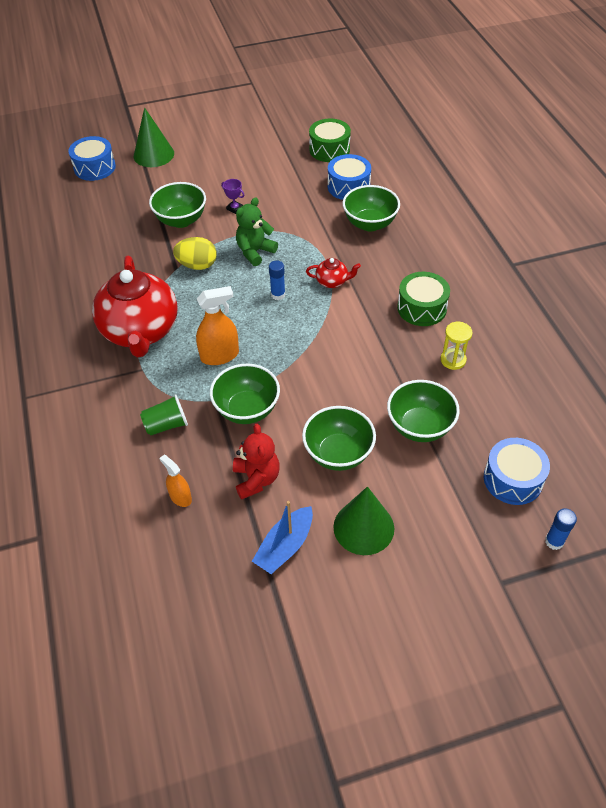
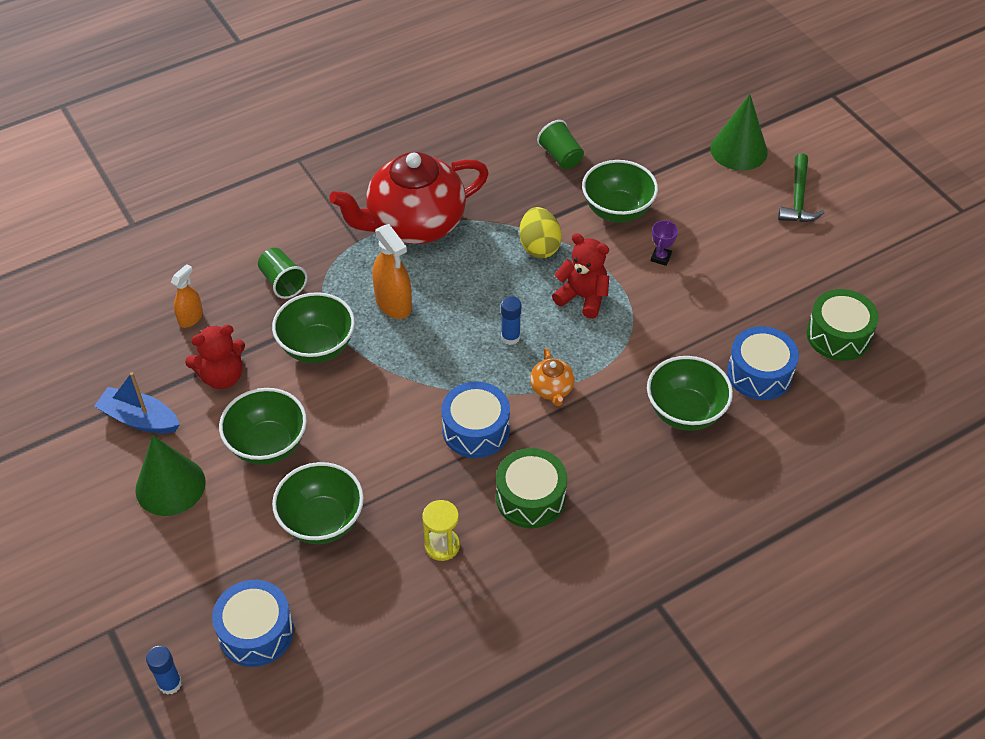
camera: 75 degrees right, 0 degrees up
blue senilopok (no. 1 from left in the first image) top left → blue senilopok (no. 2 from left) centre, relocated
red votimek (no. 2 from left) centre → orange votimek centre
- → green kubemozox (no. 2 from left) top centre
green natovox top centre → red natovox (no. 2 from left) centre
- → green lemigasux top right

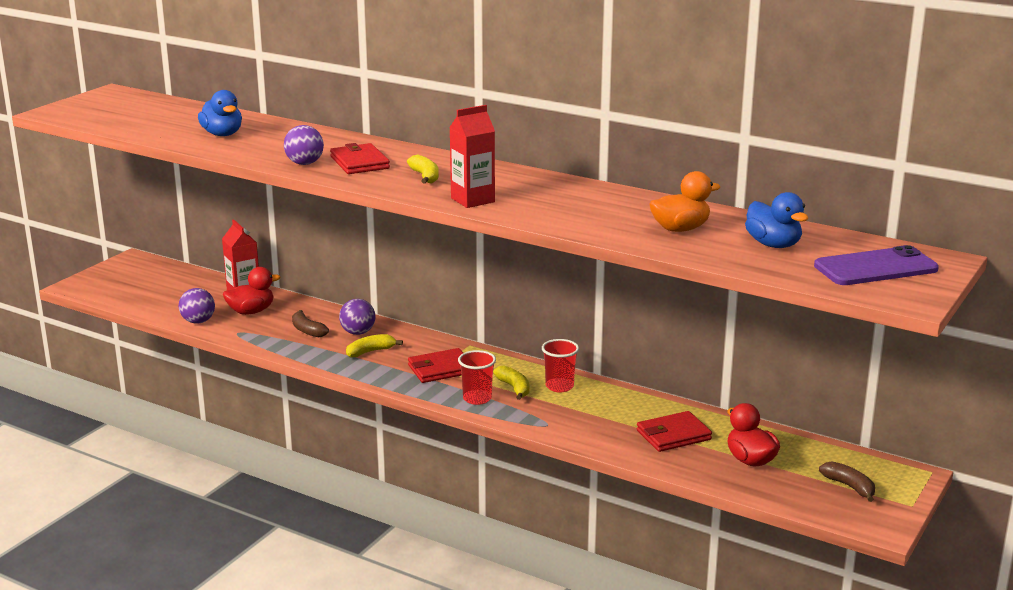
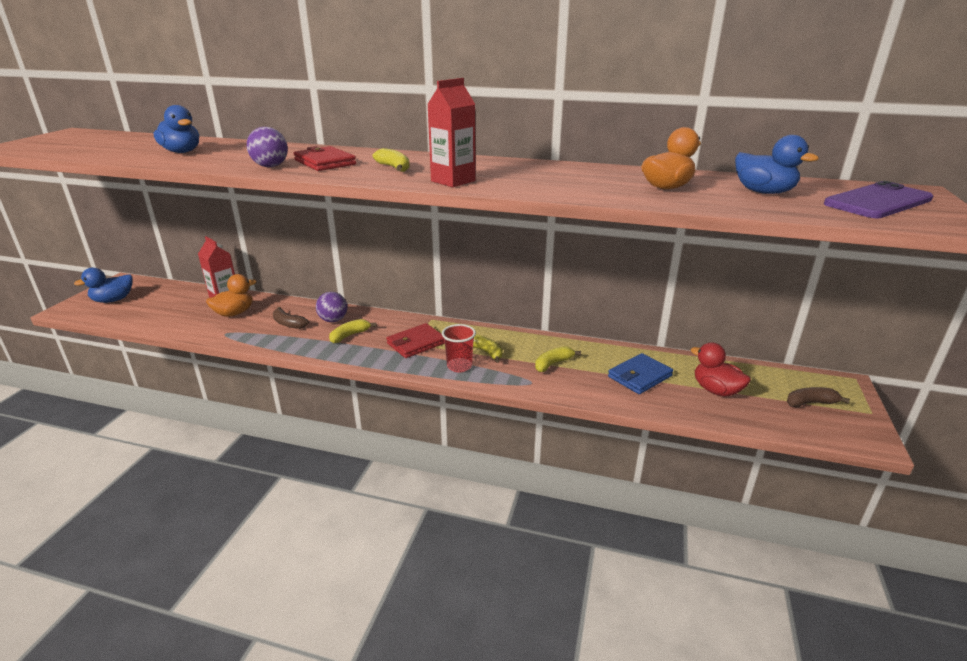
camera: 15 degrees left, 5 degrees up
- → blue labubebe (no. 1 from left) middle left
red labubebe (no. 1 from left) middle left → orange labubebe (no. 1 from left) middle left
- → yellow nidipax (no. 4 from left) centre
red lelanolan (no. 3 from left) bottom centre → blue lelanolan centre
brown nidipax (no. 2 from left) bottom right → brown nidipax (no. 2 from left) middle right, 45 degrees counterclockwise
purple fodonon (no. 1 from left) middle left → -
red kubemozox (no. 2 from left) centre → -

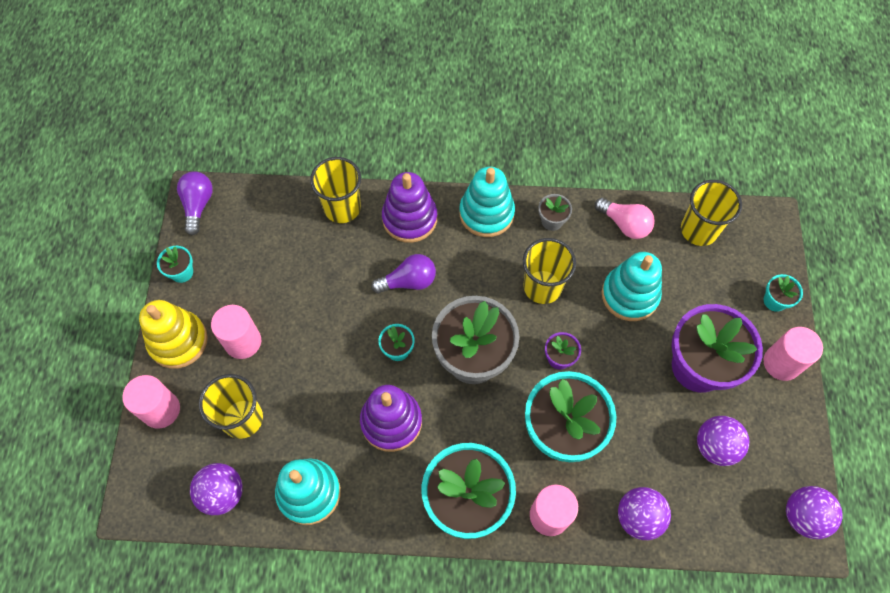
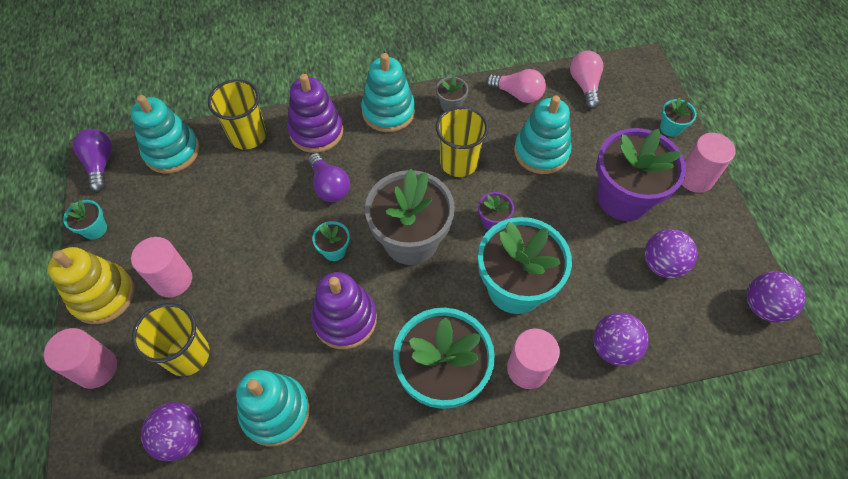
camera: 15 degrees left, 5 degrees down
- → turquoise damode (no. 1 from left) top left
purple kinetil (no. 2 from left) centre, 90 degrees clockwise
yellow kubemozox (no. 4 from left) middle right → pink kinetil (no. 2 from left) top right

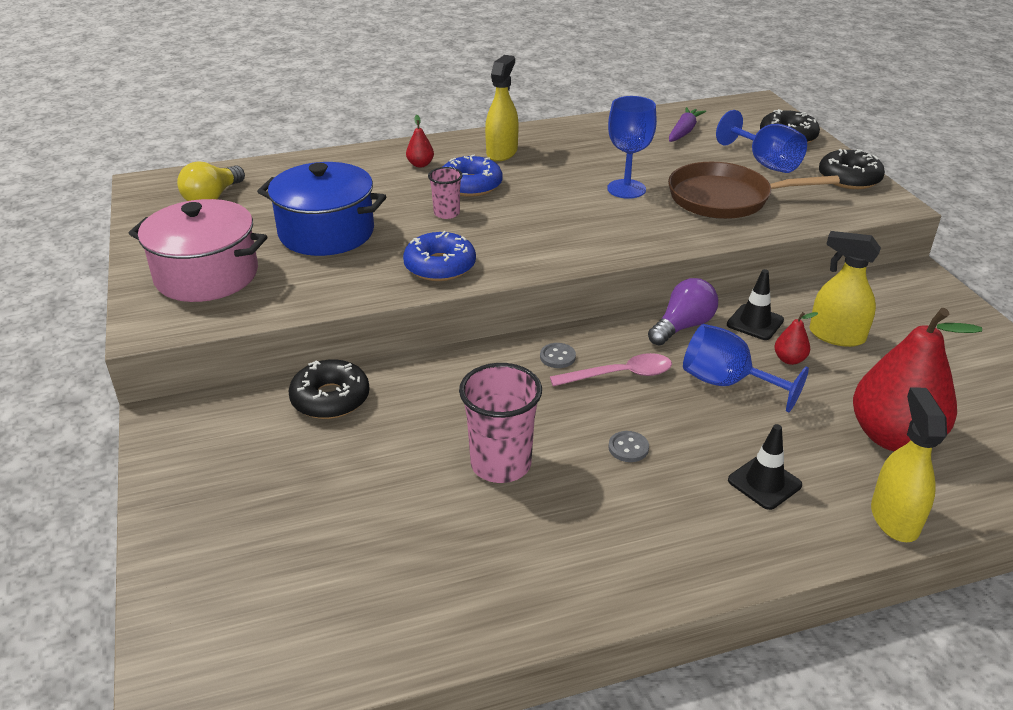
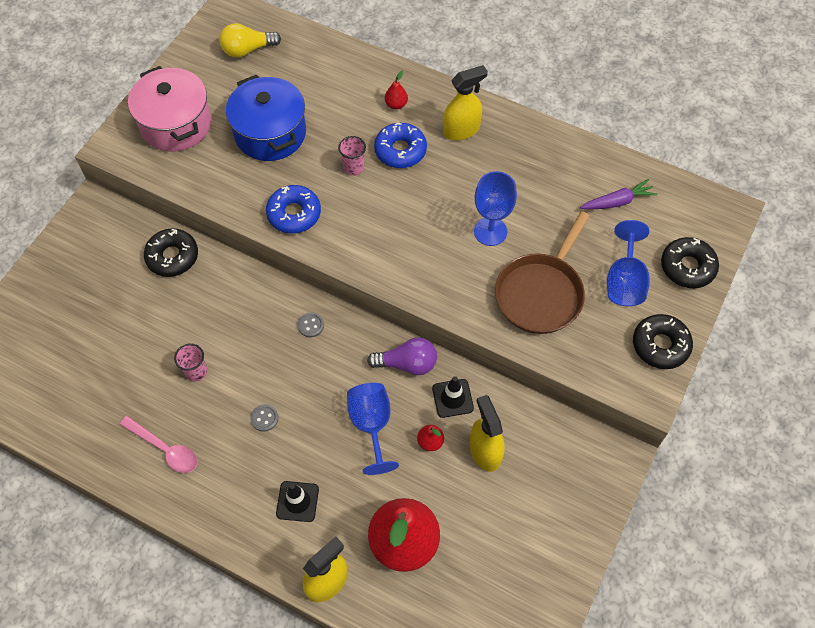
camera: 45 degrees right, 25 degrees up
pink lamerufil centre → pink lamerufil bottom left, relocated
pink kubemozox (no. 2 from left in the first image) centre → pink kubemozox (no. 1 from left) middle left, x0.56
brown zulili top right → brown zulili centre, 105 degrees counterclockwise

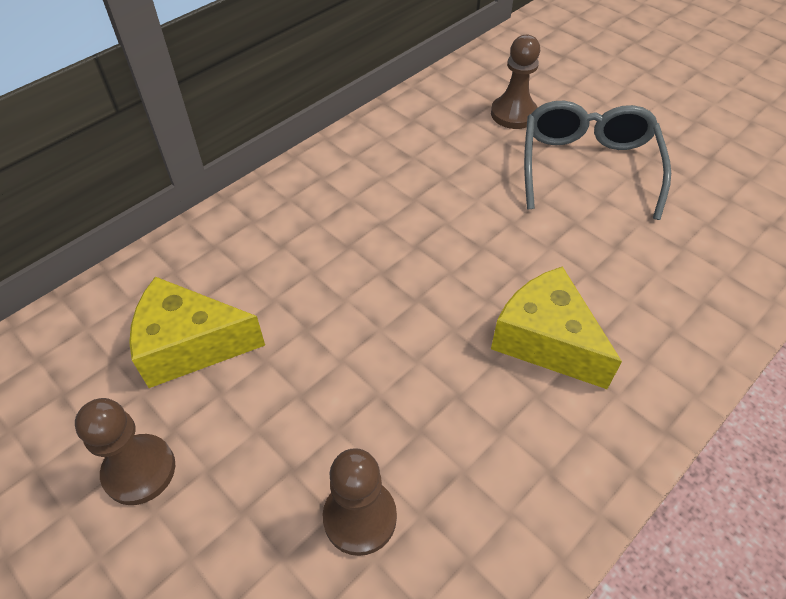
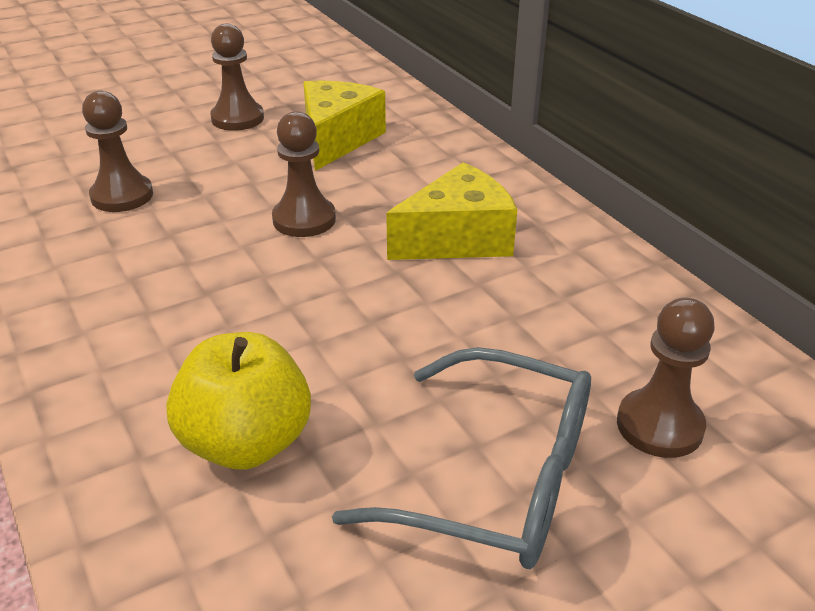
camera: 105 degrees right, 15 degrees down
- → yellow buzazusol middle left
- → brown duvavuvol (no. 3 from left) top centre
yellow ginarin (no. 2 from left) middle right → yellow ginarin (no. 2 from left) centre, relocated

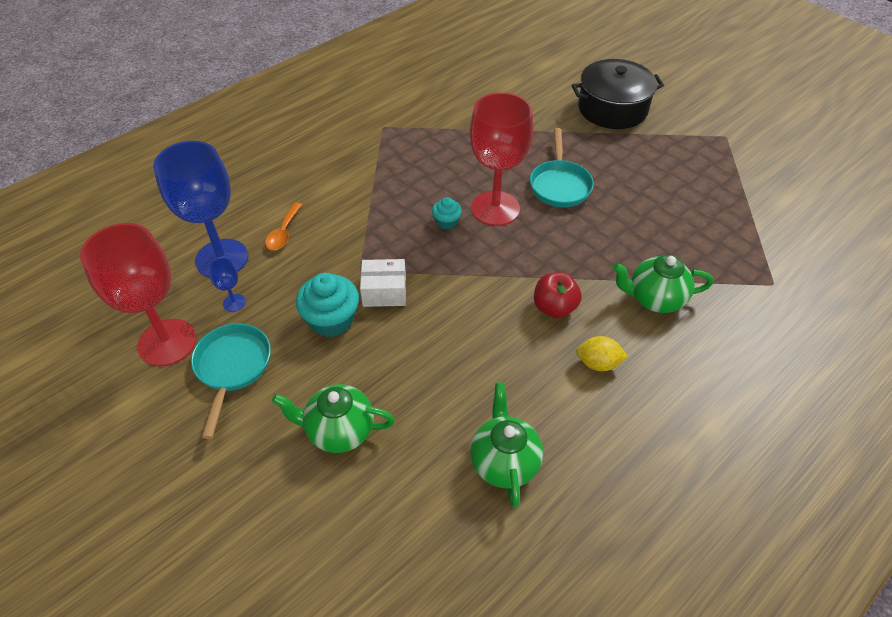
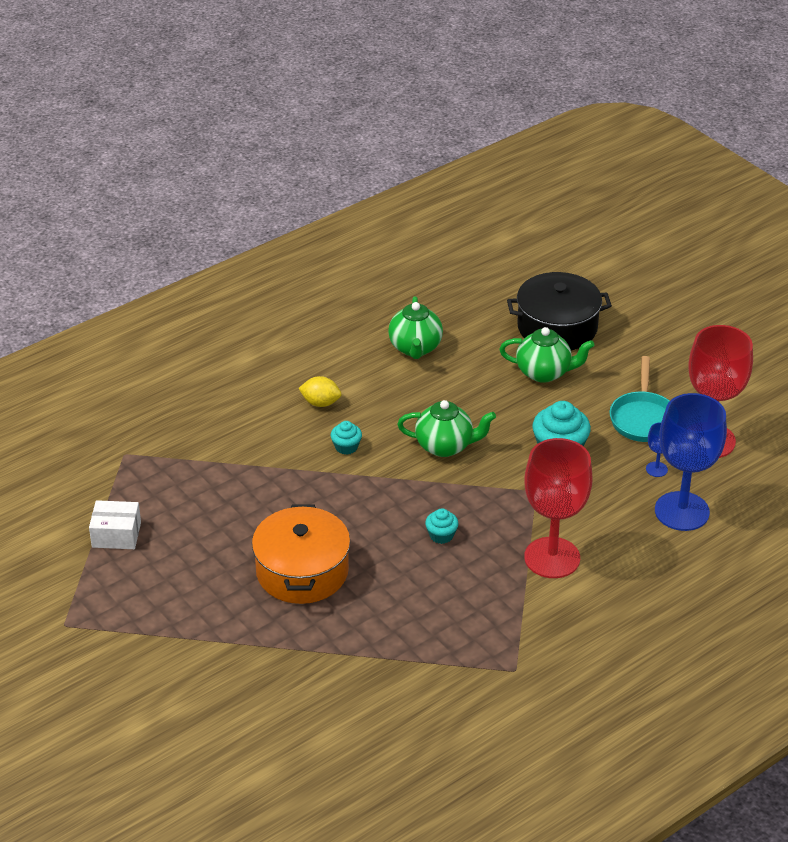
camera: 175 degrees left, 10 degrees down
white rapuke centre → white rapuke middle left, relocated
turquoise zulili (no. 2 from left) top centre → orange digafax centre
red buzazusol centre → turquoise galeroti (no. 1 from left) centre
green votimek (no. 3 from left in the first image) middle right → green votimek (no. 2 from left) centre, relocated
black digafax top right → black digafax middle right, relocated
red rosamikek (no. 2 from left in the first image) top centre → red rosamikek (no. 1 from left) middle right, relocated
orange lamerufil middle left → -

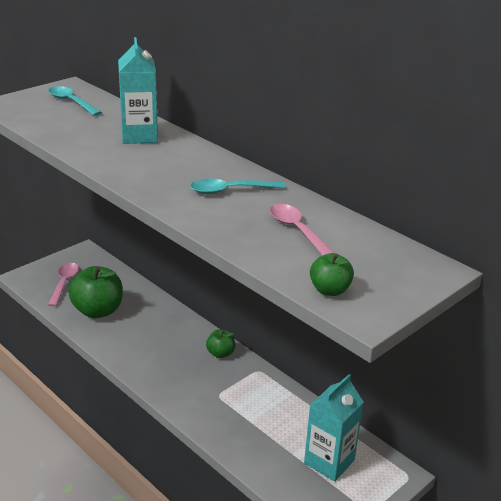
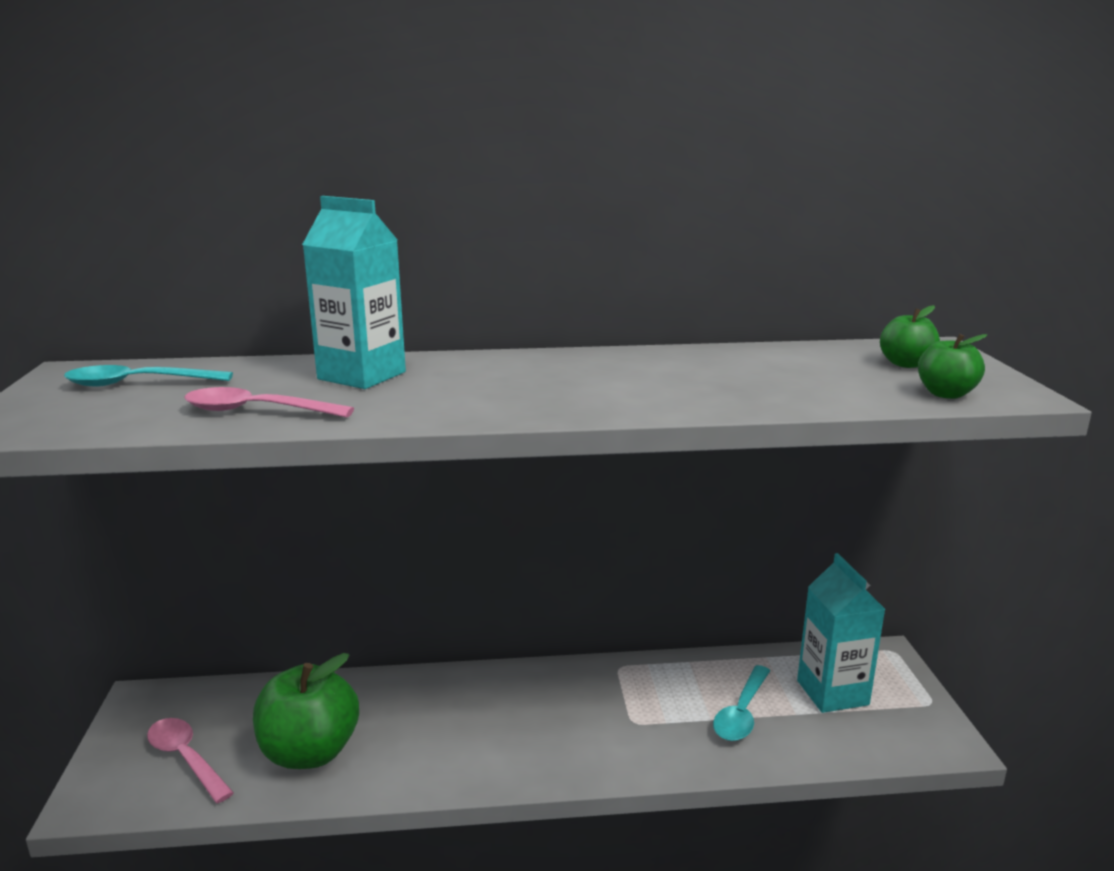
camera: 50 degrees left, 10 degrees down
pink lamerufil (no. 2 from left) centre → pink lamerufil (no. 2 from left) middle left, relocated
turquoise lamerufil (no. 2 from left) centre → turquoise lamerufil (no. 2 from left) bottom centre, relocated
green buzazusol (no. 2 from left) bottom centre → green buzazusol (no. 2 from left) middle right, relocated

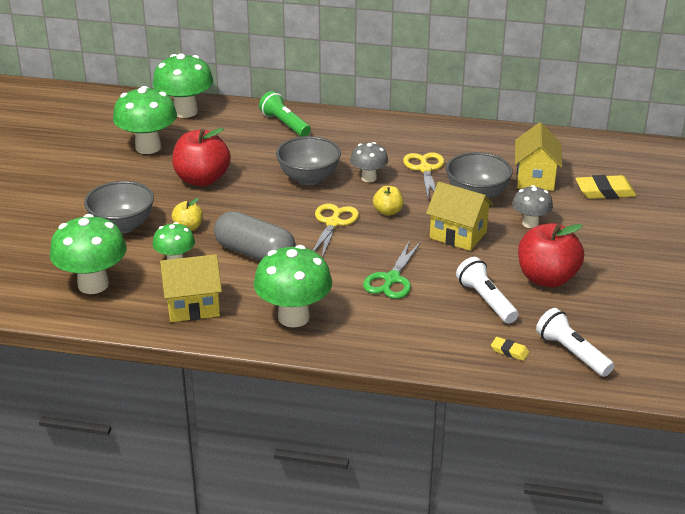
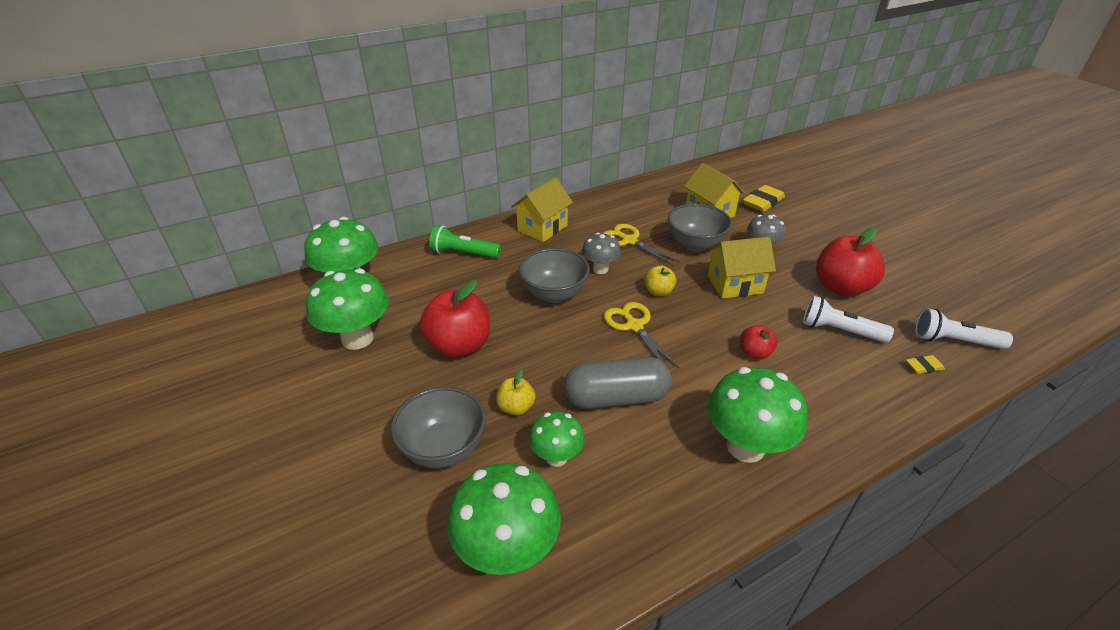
camera: 40 degrees left, 5 degrees up
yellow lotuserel (no. 1 from left) middle left → yellow lotuserel (no. 1 from left) top centre, relocated
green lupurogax centre → red buzazusol (no. 2 from left) middle right

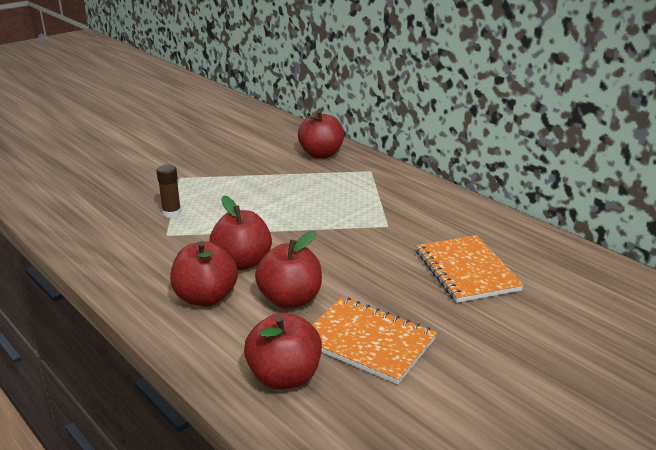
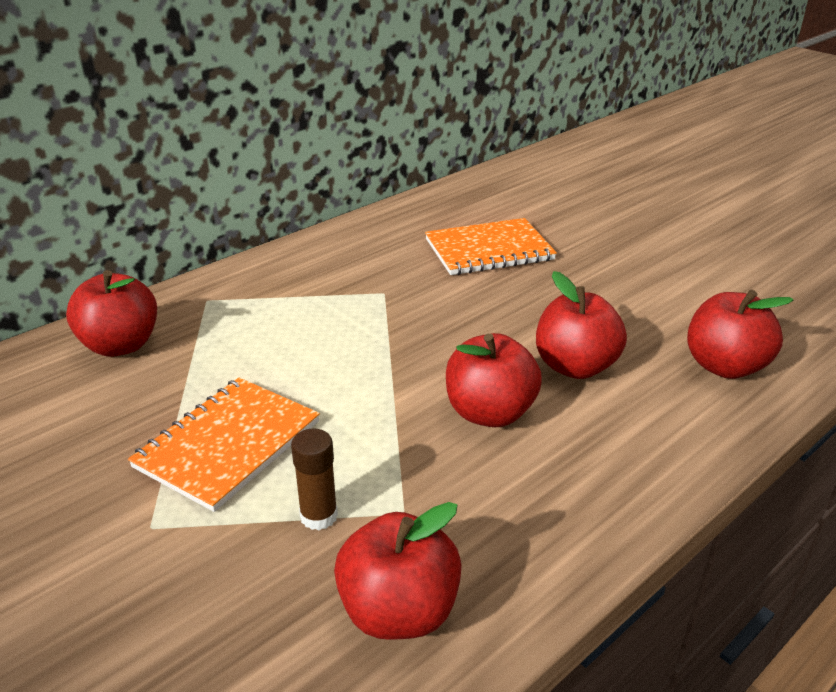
camera: 90 degrees left, 5 degrees up
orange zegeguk (no. 1 from left) bottom centre → orange zegeguk (no. 1 from left) middle left, relocated
red buzazusol (no. 1 from left in the first image) middle left → red buzazusol (no. 2 from left) bottom centre, relocated

